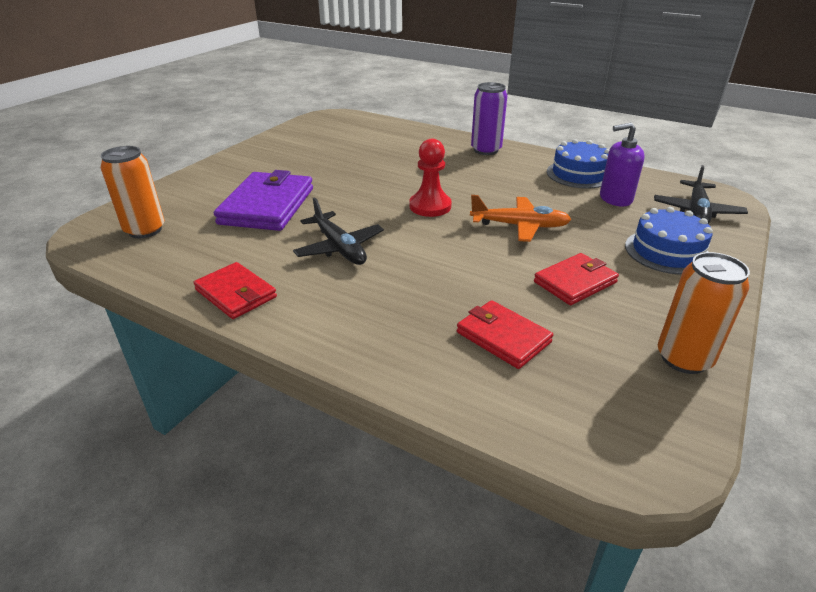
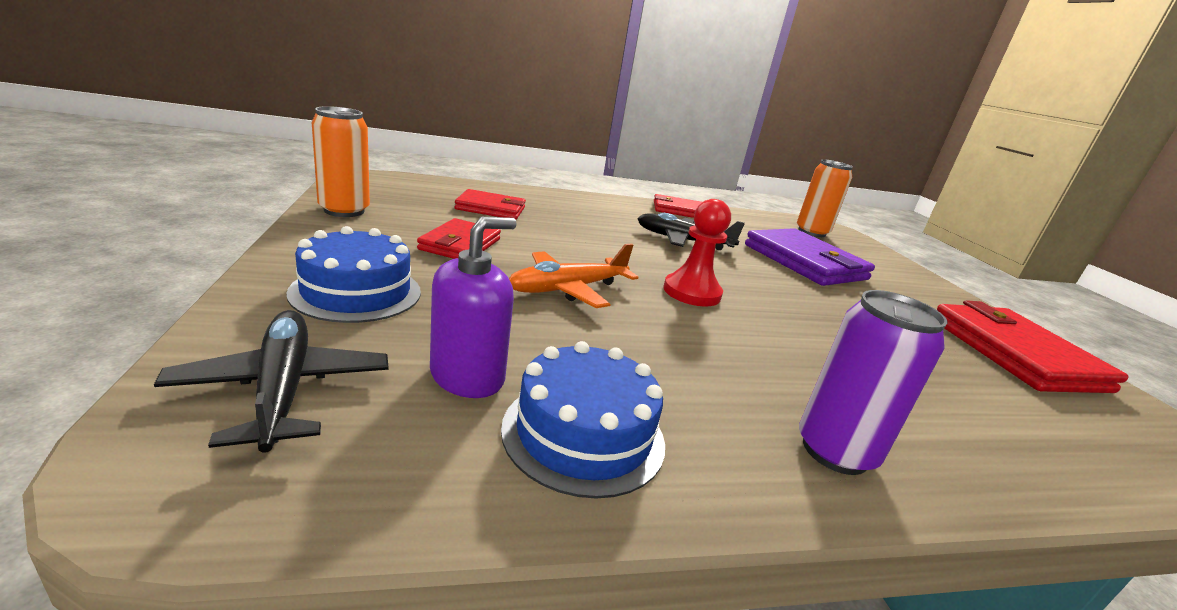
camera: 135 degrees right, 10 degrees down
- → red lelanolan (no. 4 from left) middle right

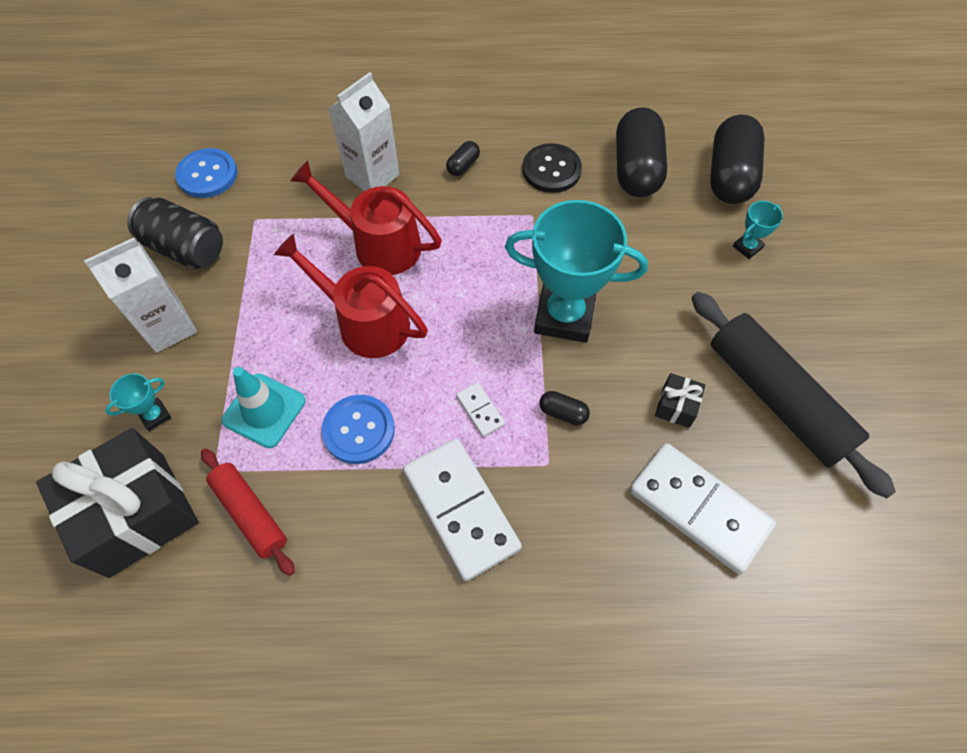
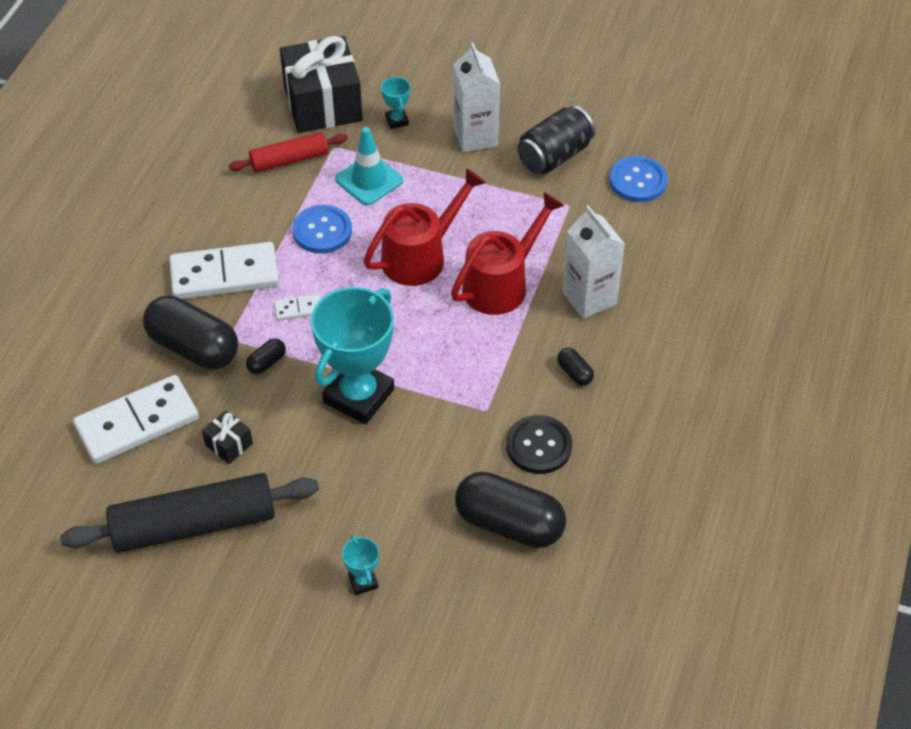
camera: 110 degrees right, 10 degrees down
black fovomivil (no. 4 from left in the first image) top right → black fovomivil (no. 1 from left) middle left, relocated

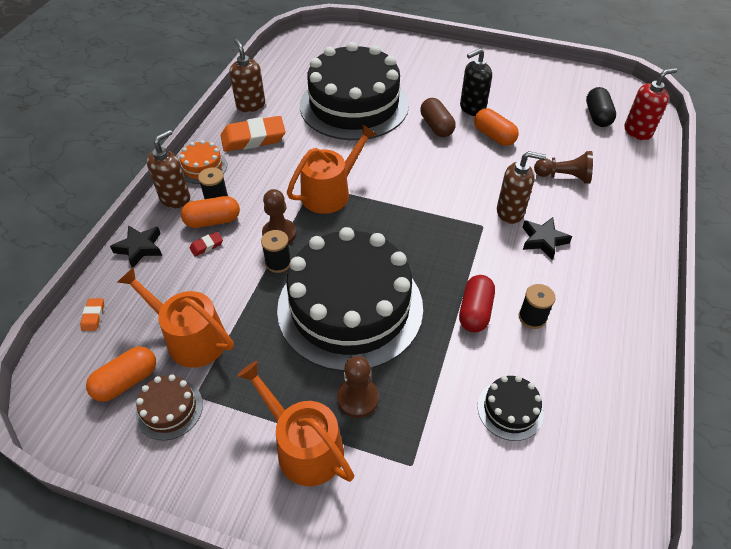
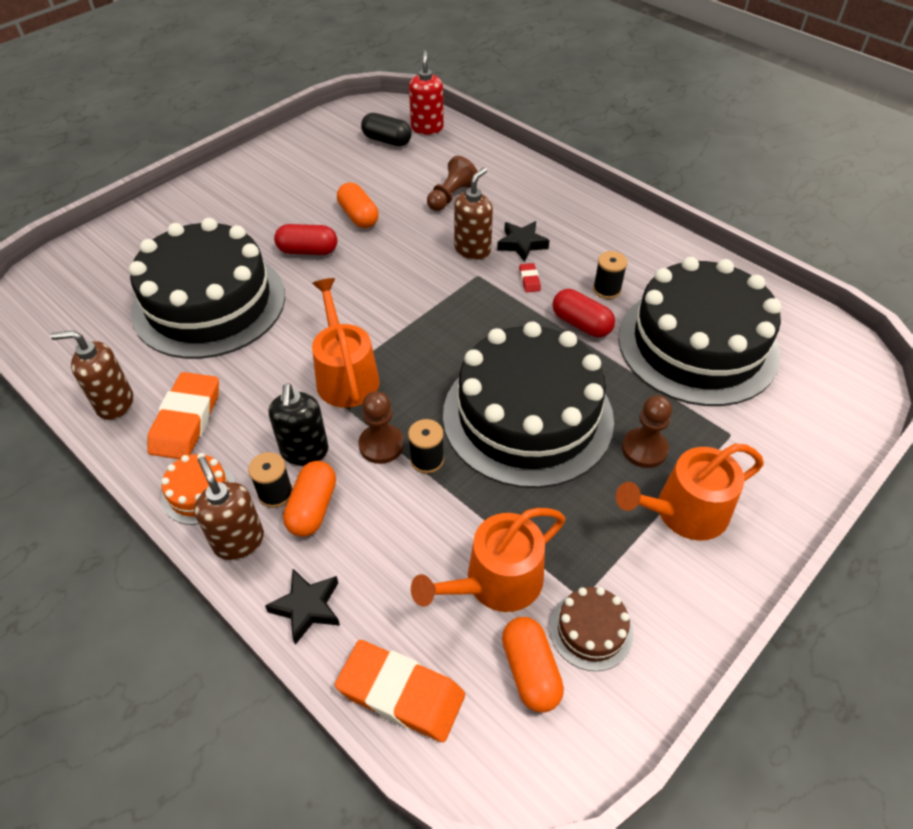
camera: 65 degrees left, 0 degrees up
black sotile top centre → black sotile middle left, relocated
brown fovomivil top centre → red fovomivil (no. 1 from left) top centre
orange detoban (no. 1 from left in the first image) middle left → orange detoban (no. 2 from left) bottom centre, x2.30
orange fovomivil (no. 3 from left in the first image) top right → orange fovomivil (no. 2 from left) top centre, 75 degrees clockwise
red detoban middle left → red detoban centre, relocated
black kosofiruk (no. 3 from left) bottom right → black kosofiruk (no. 3 from left) middle right, x2.50

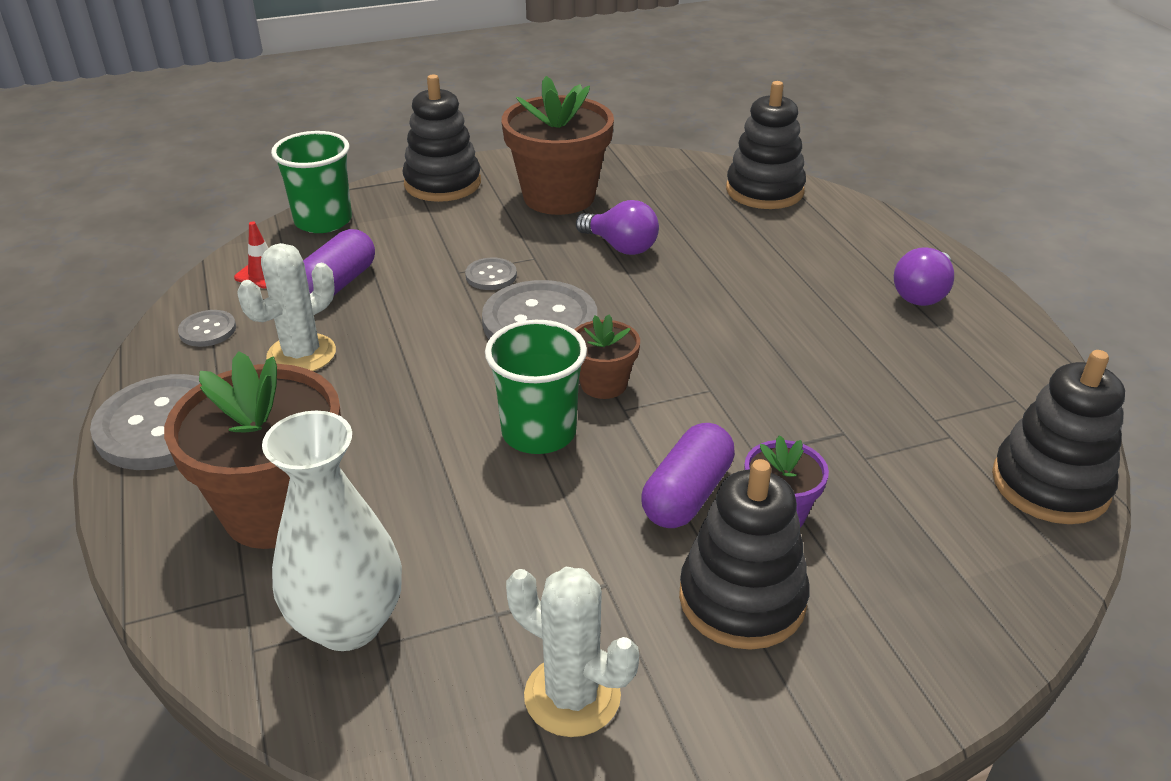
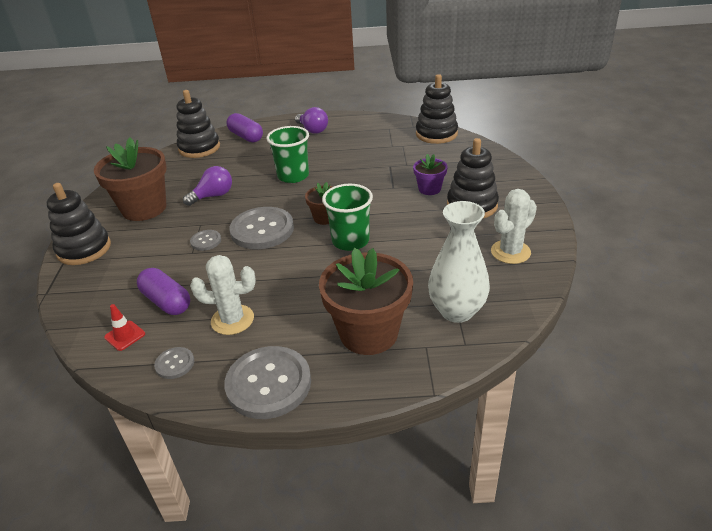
camera: 70 degrees left, 0 degrees up
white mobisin (no. 1 from left) middle left, 60 degrees counterclockwise
purple fovomivil (no. 2 from left) centre → purple fovomivil (no. 2 from left) top centre, relocated
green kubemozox (no. 1 from left) top left → green kubemozox (no. 1 from left) top centre, relocated

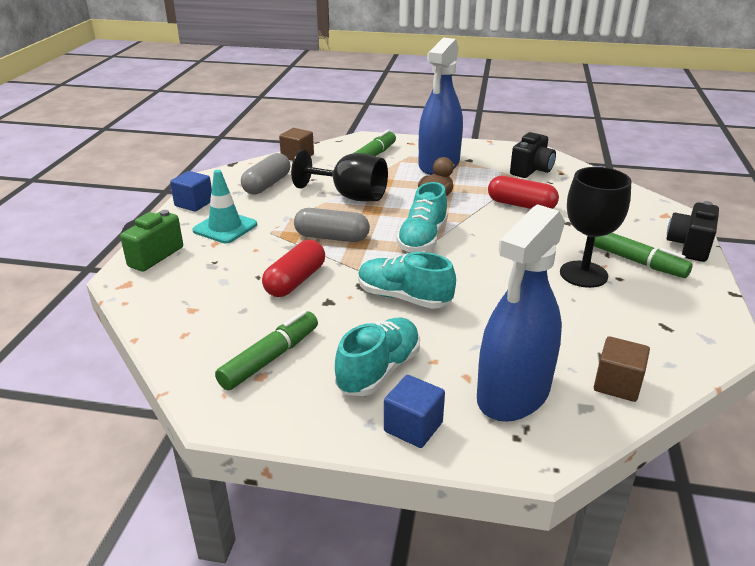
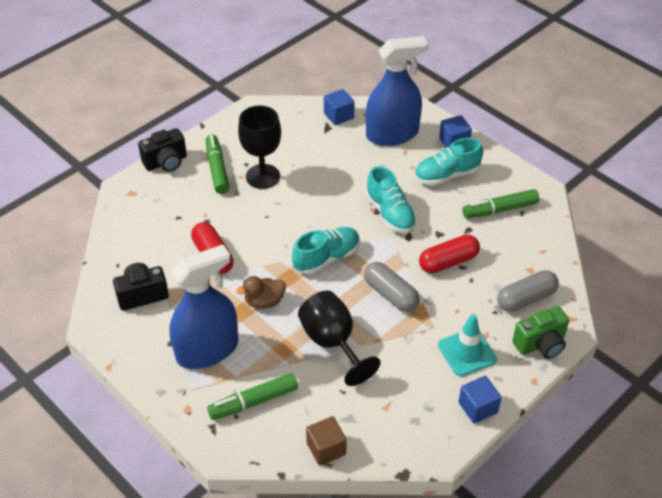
camera: 145 degrees left, 15 degrees up
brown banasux (no. 2 from left) middle right → blue banasux (no. 1 from left) top centre
grey fovomivil (no. 1 from left in the first image) top centre → grey fovomivil (no. 2 from left) middle right, relocated

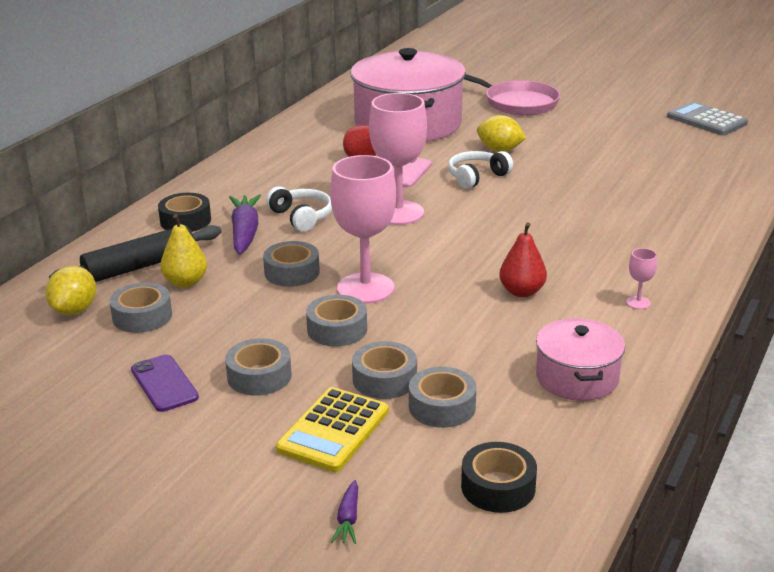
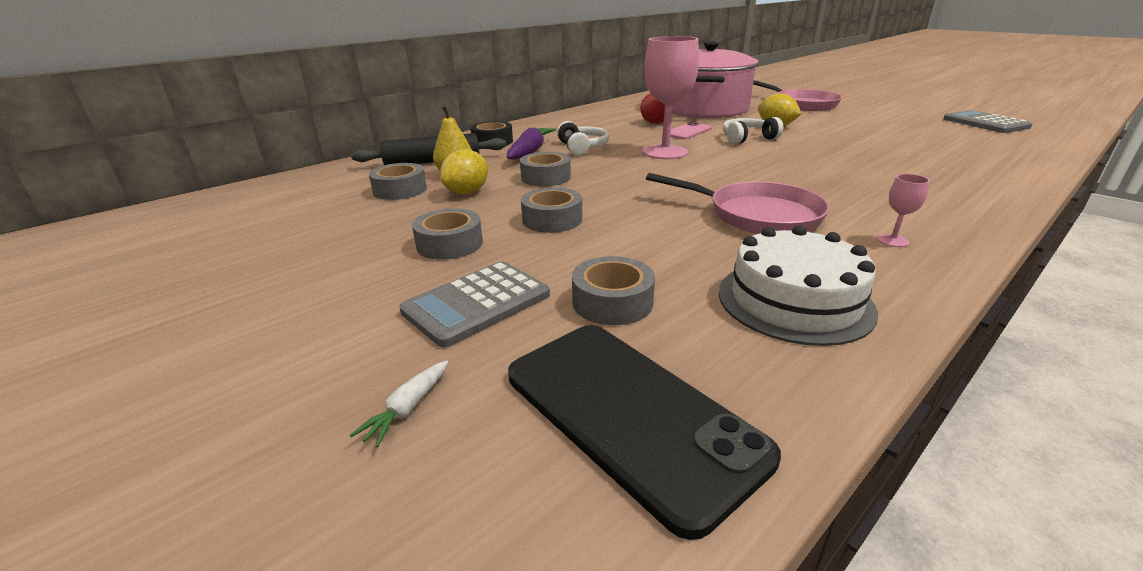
camera: 20 degrees right, 0 degrees up
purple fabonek (no. 2 from left) bottom centre → white fabonek bottom centre
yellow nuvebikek bottom centre → grey nuvebikek (no. 1 from left) centre
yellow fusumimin (no. 1 from left) middle left → yellow fusumimin (no. 1 from left) top centre, relocated
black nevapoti (no. 2 from left) bottom centre → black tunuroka bottom centre
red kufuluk (no. 2 from left) middle right → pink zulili (no. 1 from left) centre
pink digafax (no. 2 from left) middle right → white kosofiruk middle right
purple tunuroka bottom left → -
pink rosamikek (no. 1 from left) centre → -
grey nevapoti (no. 5 from left) centre → -

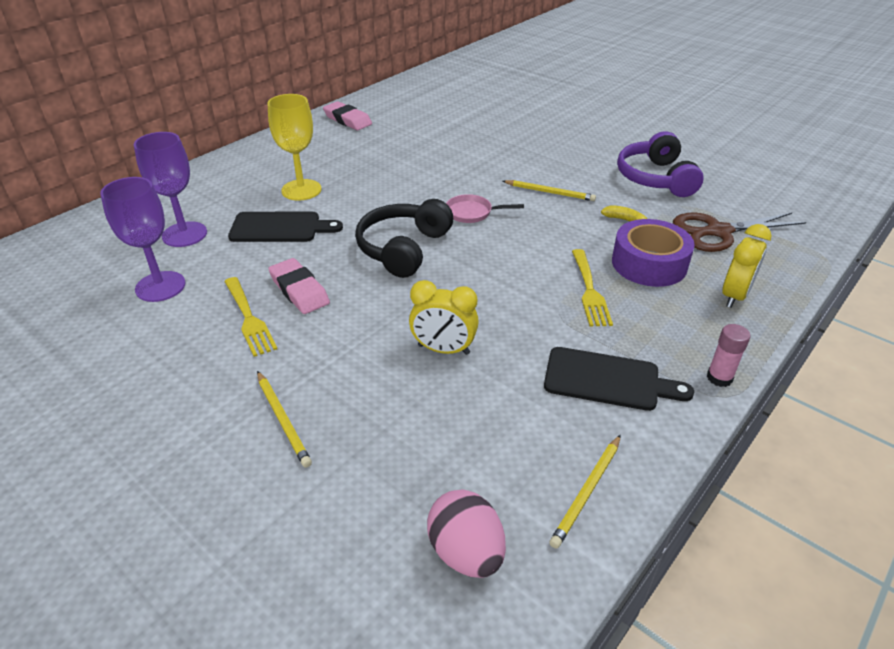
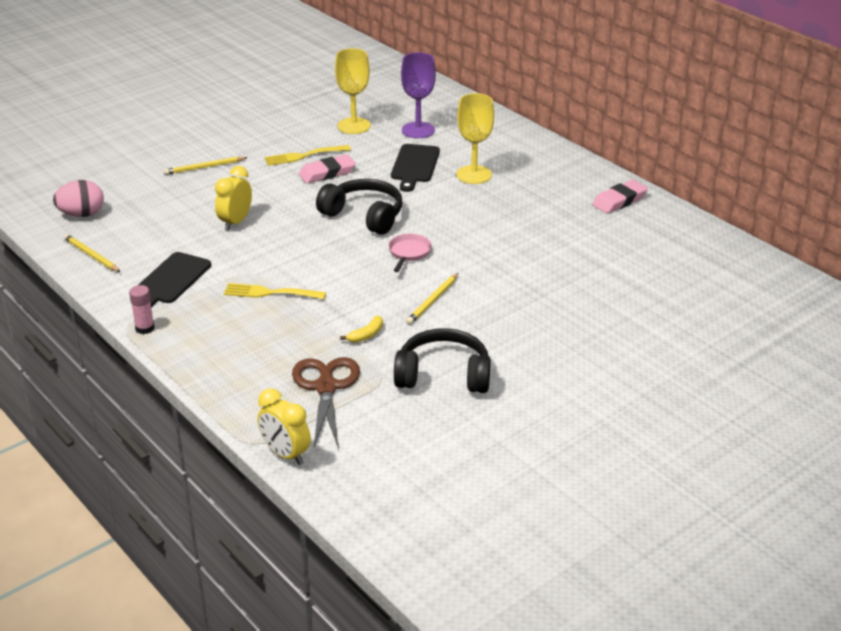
camera: 100 degrees right, 5 degrees down
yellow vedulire (no. 2 from left) middle right → yellow vedulire (no. 2 from left) bottom centre, relocated
purple rosamikek (no. 1 from left) middle left → yellow rosamikek (no. 1 from left) top centre
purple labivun top right → black labivun (no. 2 from left) centre
purple nevapoti middle right → -

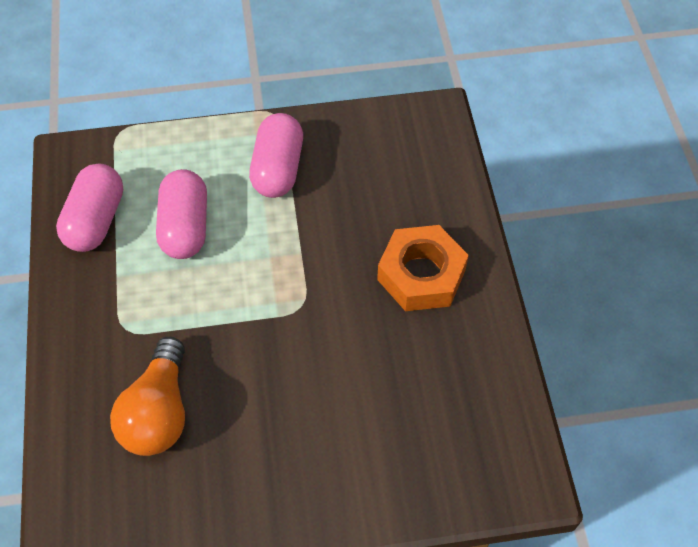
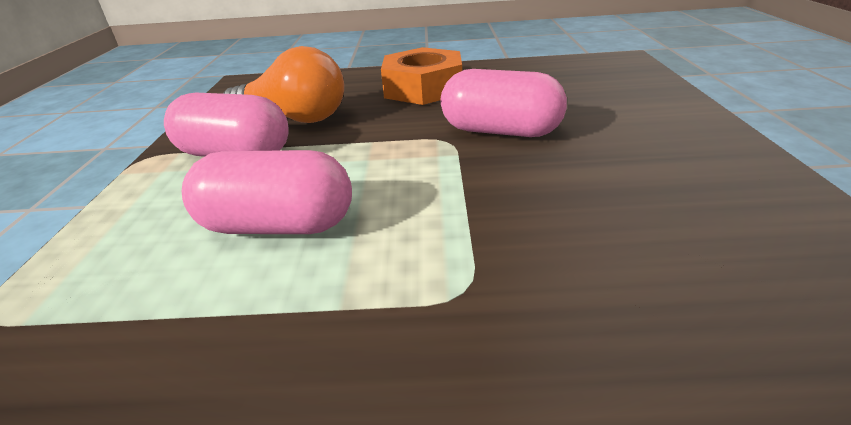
camera: 80 degrees left, 25 degrees down
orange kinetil bottom left → orange kinetil top left, relocated
pink fovomivil (no. 1 from left in the first image) middle left → pink fovomivil (no. 3 from left) top centre, relocated

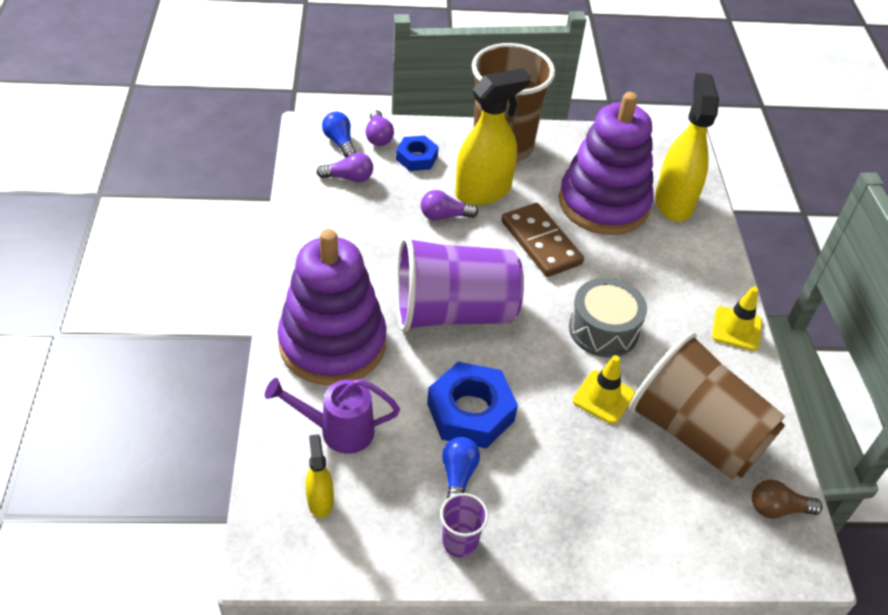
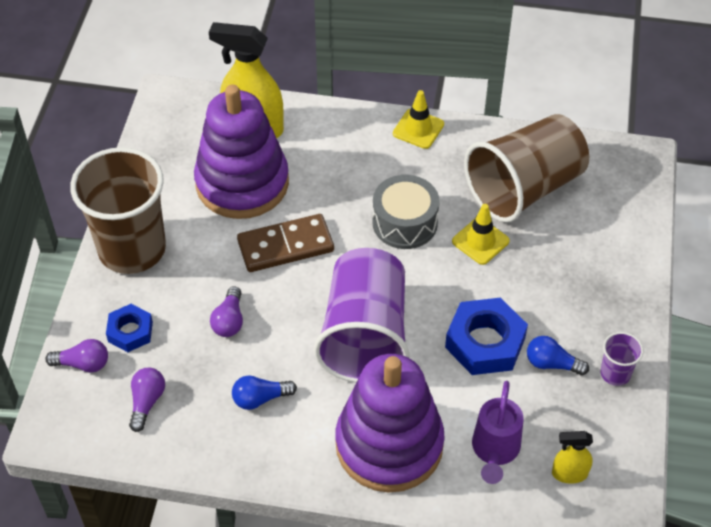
camera: 75 degrees left, 5 degrees up
blue kinetil (no. 1 from left) top centre → blue kinetil (no. 1 from left) bottom centre, relocated
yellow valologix (no. 2 from left) top centre → -
brown kinetil bottom right → -

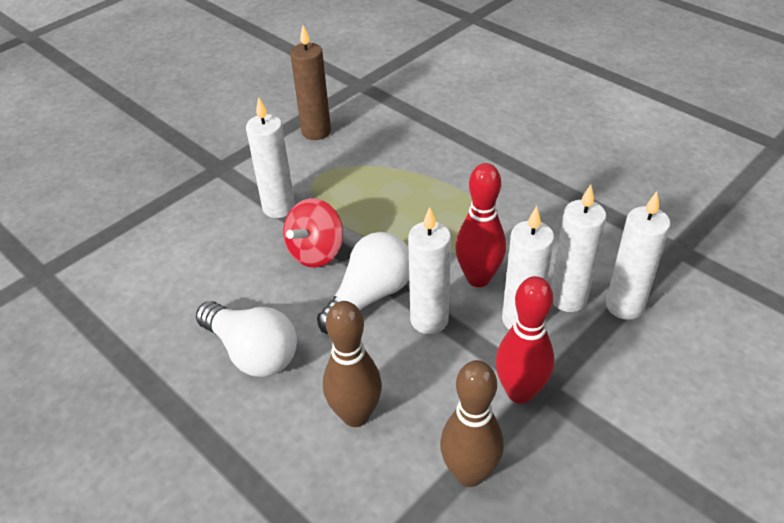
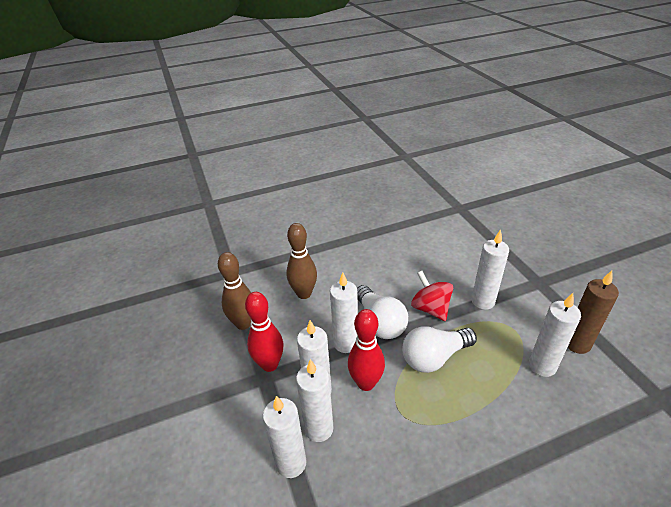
camera: 115 degrees right, 5 degrees down
white kinetil (no. 1 from left in the first image) middle left → white kinetil (no. 2 from left) bottom centre, relocated
- → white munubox (no. 6 from left) middle right

